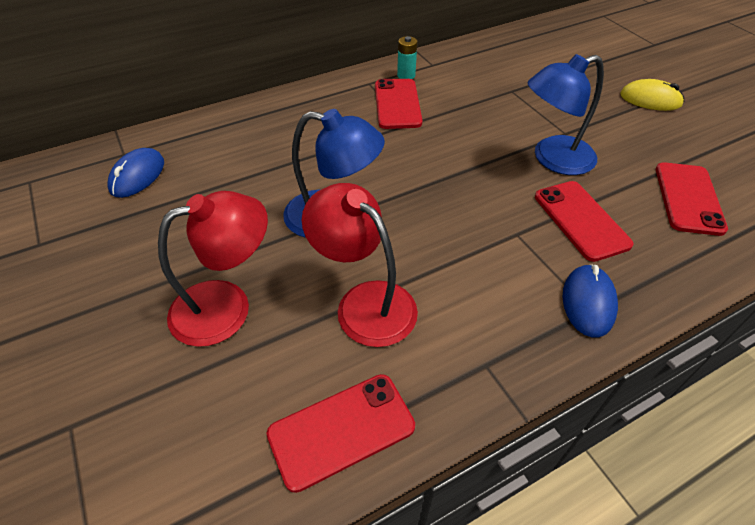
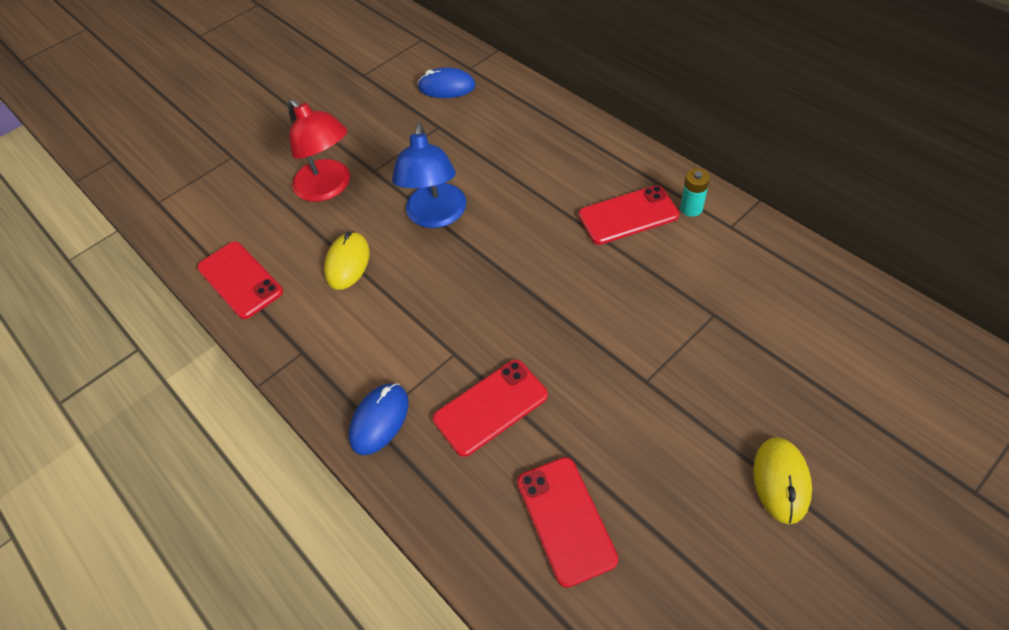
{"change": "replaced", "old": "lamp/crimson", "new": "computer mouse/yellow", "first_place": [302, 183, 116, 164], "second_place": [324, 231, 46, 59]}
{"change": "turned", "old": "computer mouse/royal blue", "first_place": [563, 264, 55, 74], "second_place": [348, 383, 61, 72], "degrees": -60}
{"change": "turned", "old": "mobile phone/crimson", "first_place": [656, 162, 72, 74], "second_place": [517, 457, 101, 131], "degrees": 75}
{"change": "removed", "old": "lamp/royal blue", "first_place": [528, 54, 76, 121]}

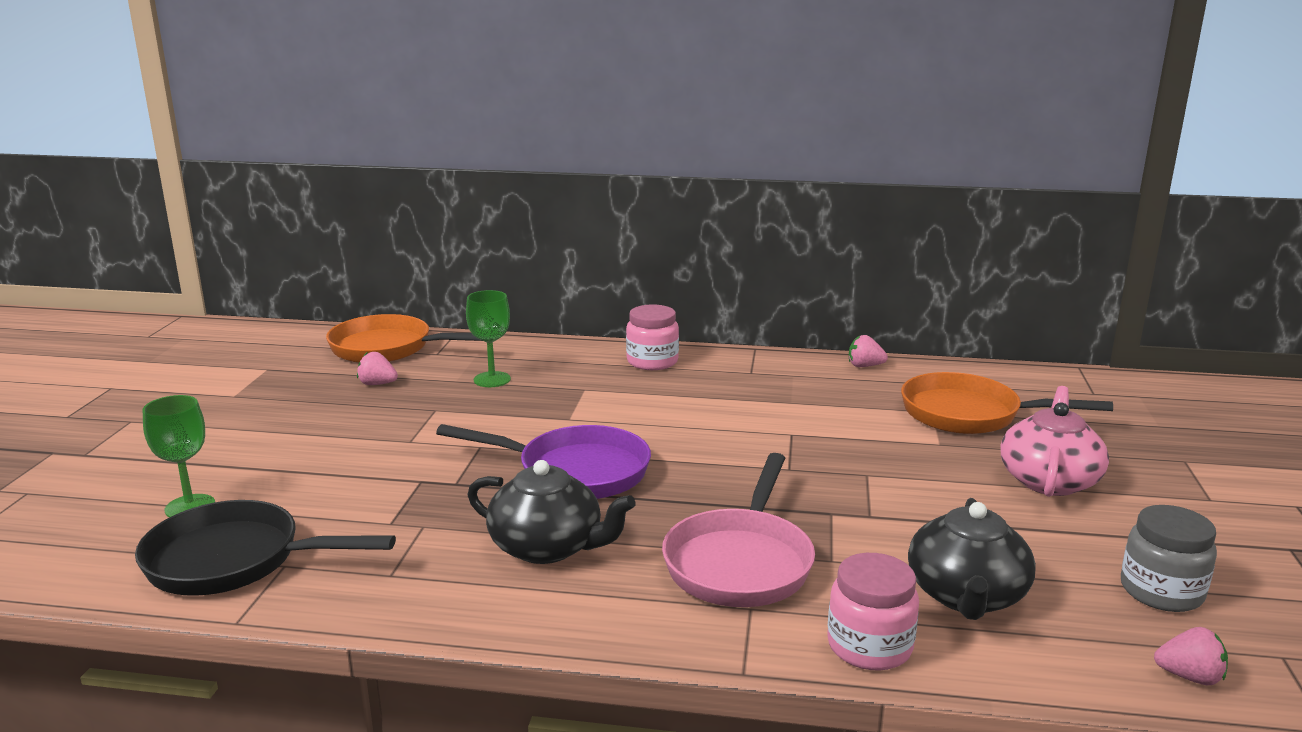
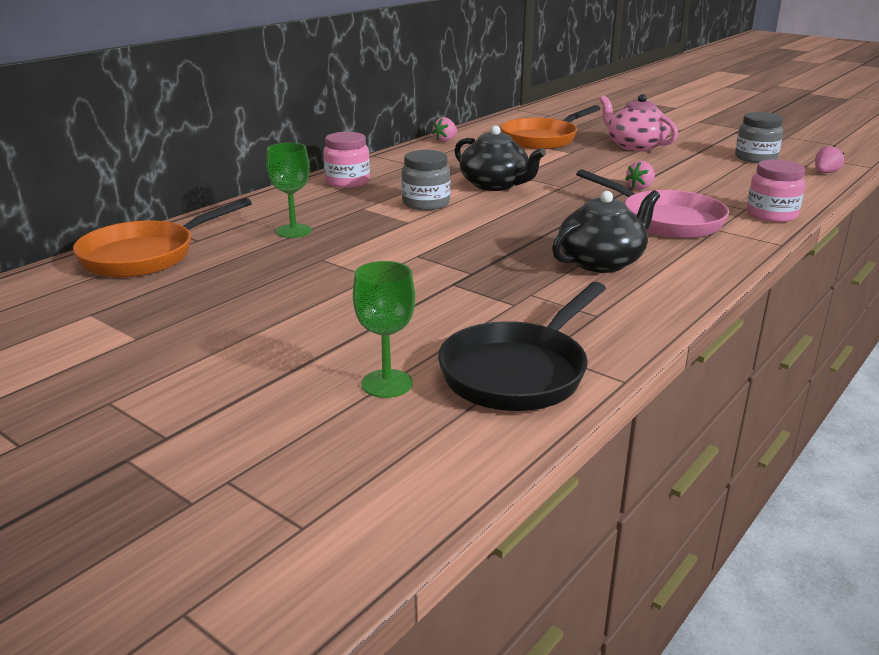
{"change": "added", "new": "preserve jar/gray", "second_place": [401, 150, 50, 60]}
{"change": "moved", "old": "teapot/ebony", "first_place": [908, 498, 128, 122], "second_place": [454, 126, 92, 65]}
{"change": "moved", "old": "berry/rose-pink", "first_place": [357, 352, 41, 33], "second_place": [625, 161, 30, 29]}
{"change": "removed", "old": "frying pan/royal purple", "first_place": [436, 424, 215, 75]}

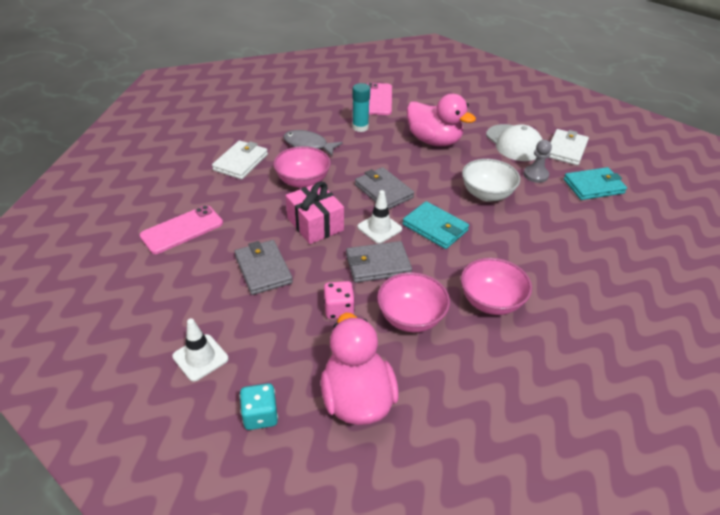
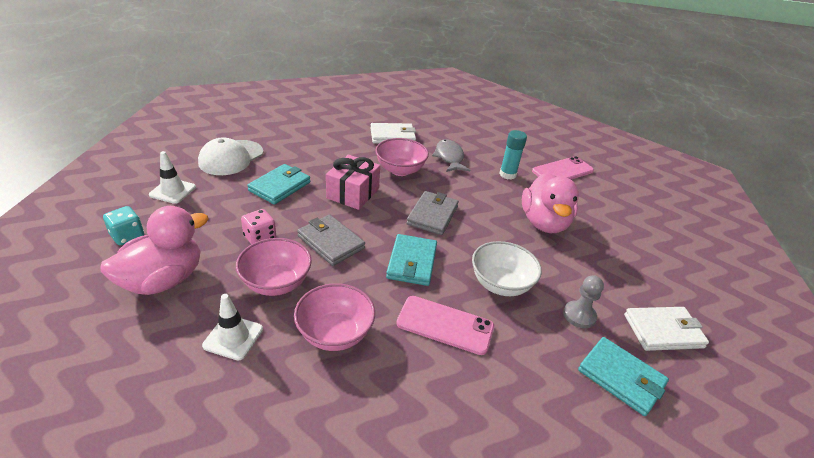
{"change": "moved", "old": "baseball cap/snow-white", "first_place": [486, 124, 57, 37], "second_place": [198, 138, 65, 37]}
{"change": "moved", "old": "traffic cone/snow-white", "first_place": [357, 190, 45, 53], "second_place": [202, 294, 61, 67]}
{"change": "recoloured", "old": "billfold/gray", "new": "billfold/turquoise", "first_place": [234, 240, 59, 55], "second_place": [247, 164, 63, 41]}
{"change": "moved", "old": "mobile phone/rose-pink", "first_place": [140, 205, 83, 49], "second_place": [396, 296, 98, 59]}

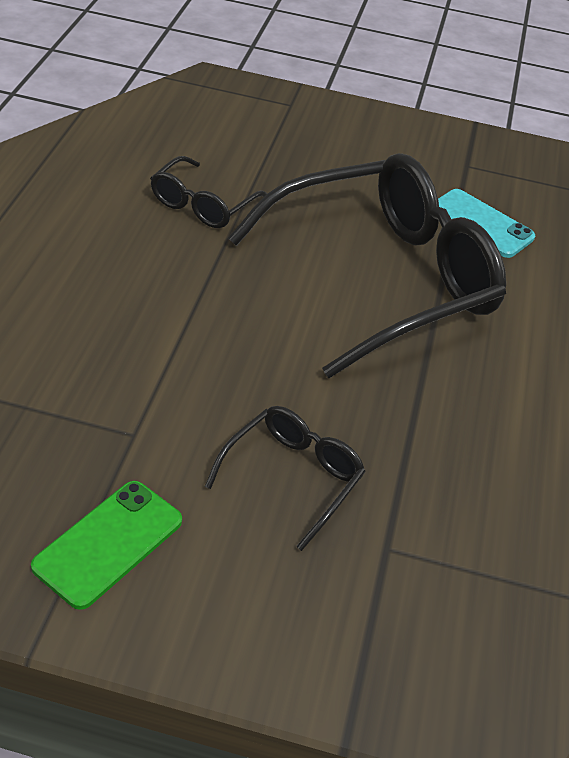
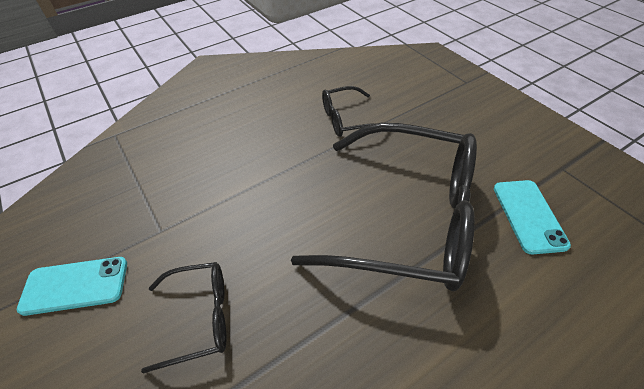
{"change": "recoloured", "old": "mobile phone/emerald", "new": "mobile phone/turquoise", "first_place": [31, 481, 151, 129], "second_place": [17, 257, 110, 59]}

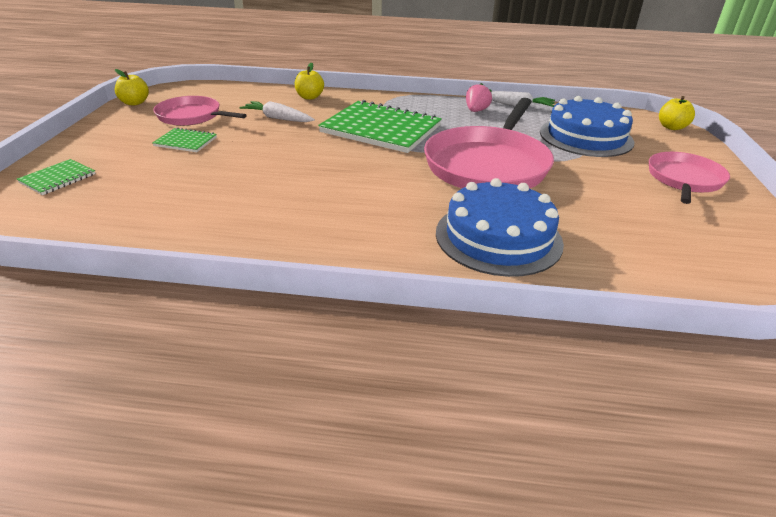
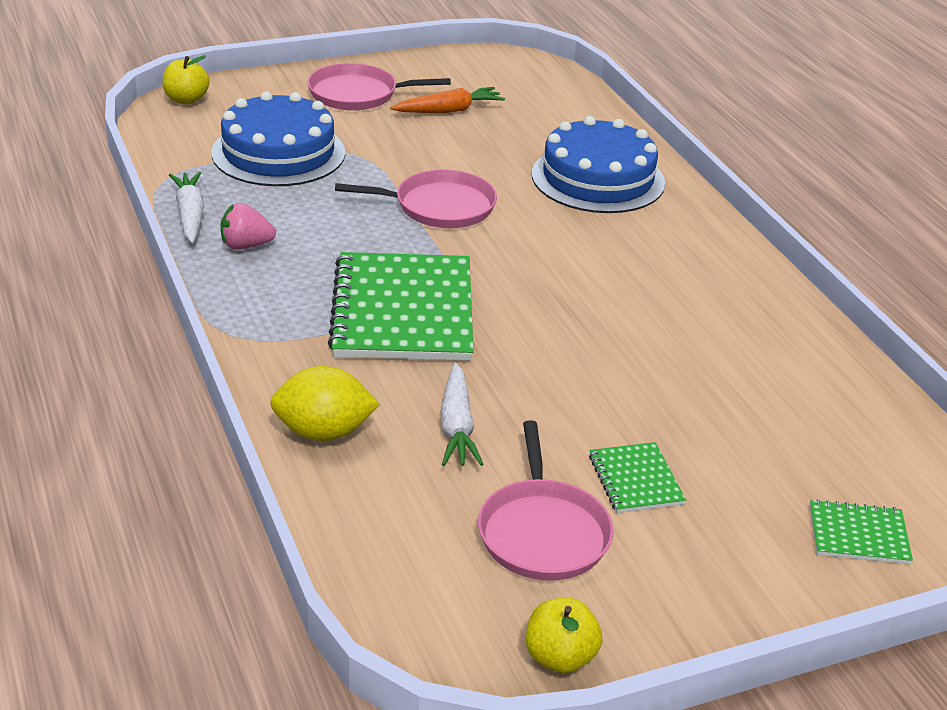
{"change": "replaced", "old": "apple/yellow", "new": "citrus fruit/yellow", "first_place": [295, 62, 29, 38], "second_place": [270, 366, 110, 75]}
{"change": "resized", "old": "frying pan/rose-pink", "first_place": [424, 98, 130, 91], "second_place": [335, 170, 162, 58], "factor": 0.58}
{"change": "added", "new": "carrot/orange", "second_place": [391, 87, 114, 26]}

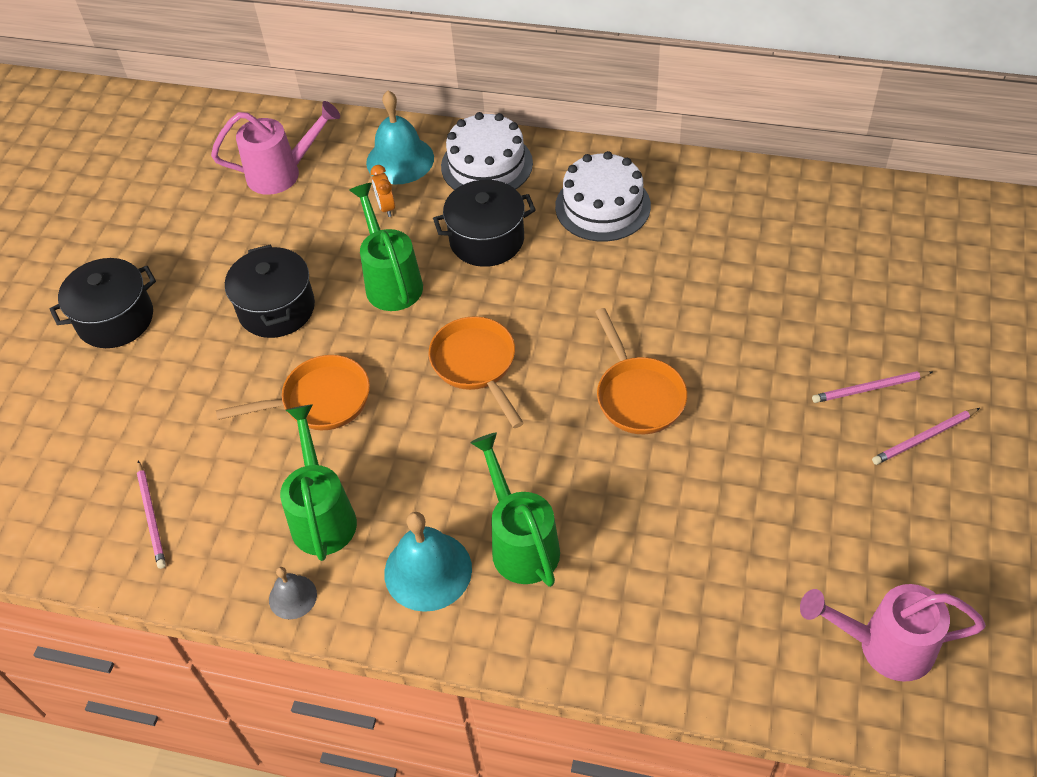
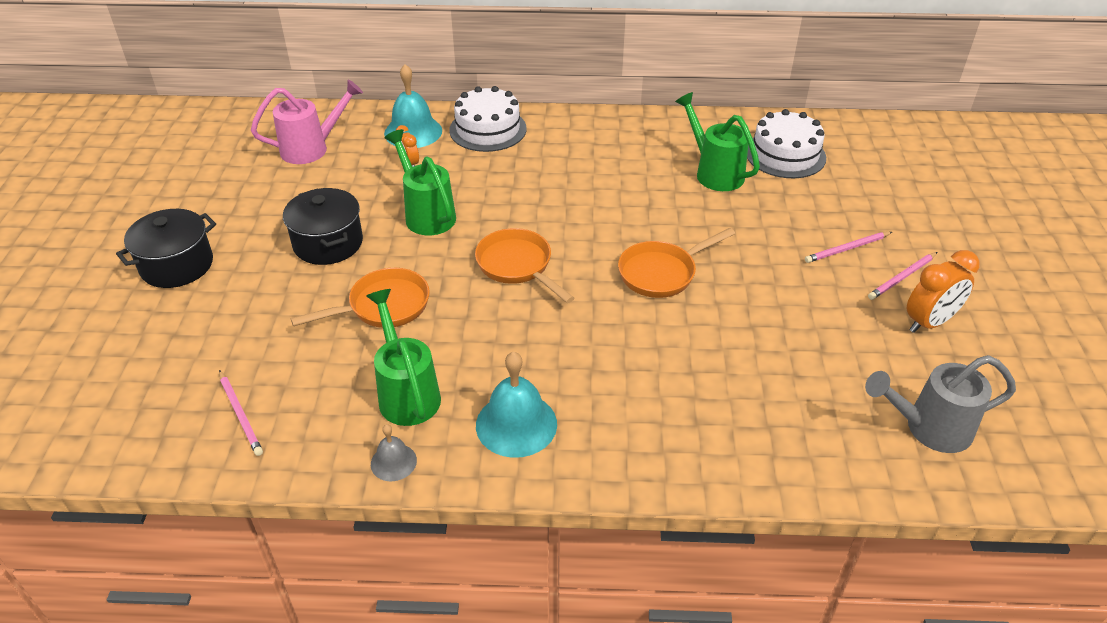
{"change": "turned", "old": "frying pan/orange", "first_place": [595, 308, 92, 126], "second_place": [618, 228, 117, 70], "degrees": 90}
{"change": "moved", "old": "watering can/emerald", "first_place": [470, 433, 90, 154], "second_place": [675, 92, 85, 99]}
{"change": "moved", "old": "gateau/snow-white", "first_place": [555, 151, 96, 91], "second_place": [747, 109, 79, 69]}
{"change": "recoloured", "old": "watering can/rose-pink", "new": "watering can/gray", "first_place": [800, 584, 186, 98], "second_place": [865, 355, 151, 98]}
{"change": "added", "new": "bedside clock/orange", "second_place": [907, 250, 73, 83]}
{"change": "removed", "old": "cooking pot/ebony", "first_place": [433, 180, 103, 87]}

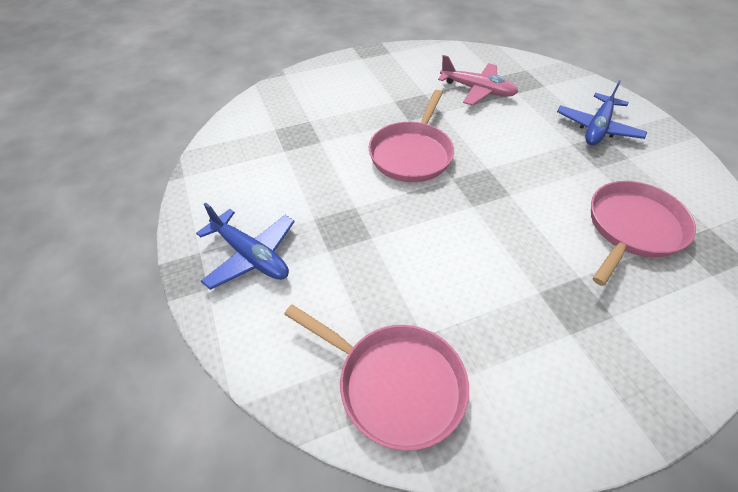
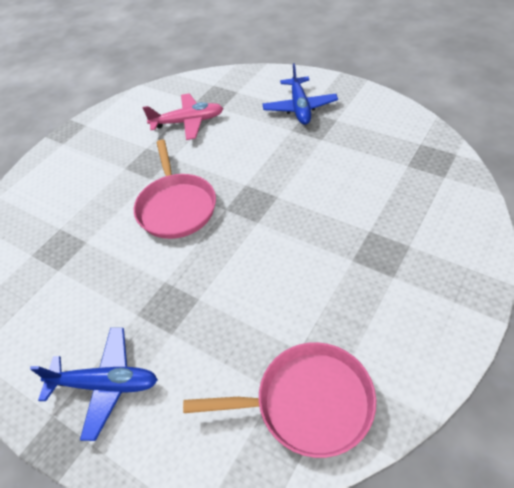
{"change": "removed", "old": "frying pan/rose-pink", "first_place": [591, 181, 105, 105]}

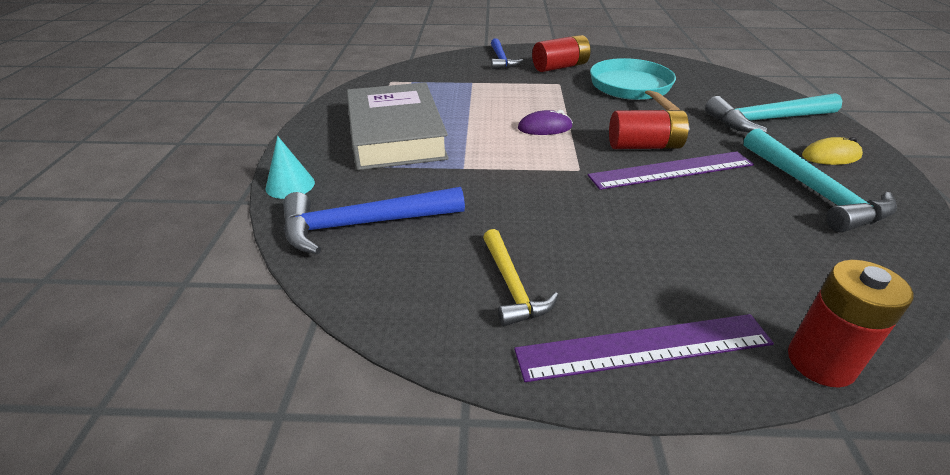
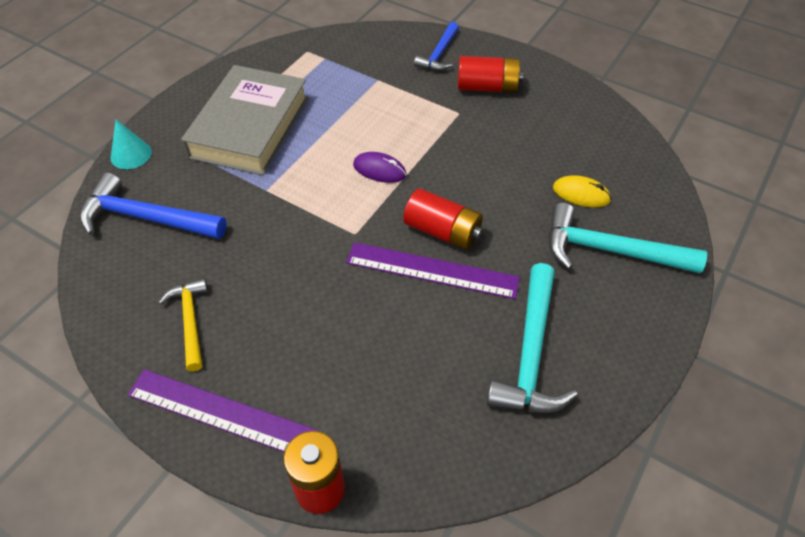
{"change": "turned", "old": "claw hammer/yellow", "first_place": [483, 229, 76, 97], "second_place": [158, 278, 50, 94], "degrees": 150}
{"change": "moved", "old": "computer mouse/yellow", "first_place": [802, 137, 61, 28], "second_place": [553, 175, 59, 32]}
{"change": "removed", "old": "frying pan/turquoise", "first_place": [590, 58, 90, 52]}

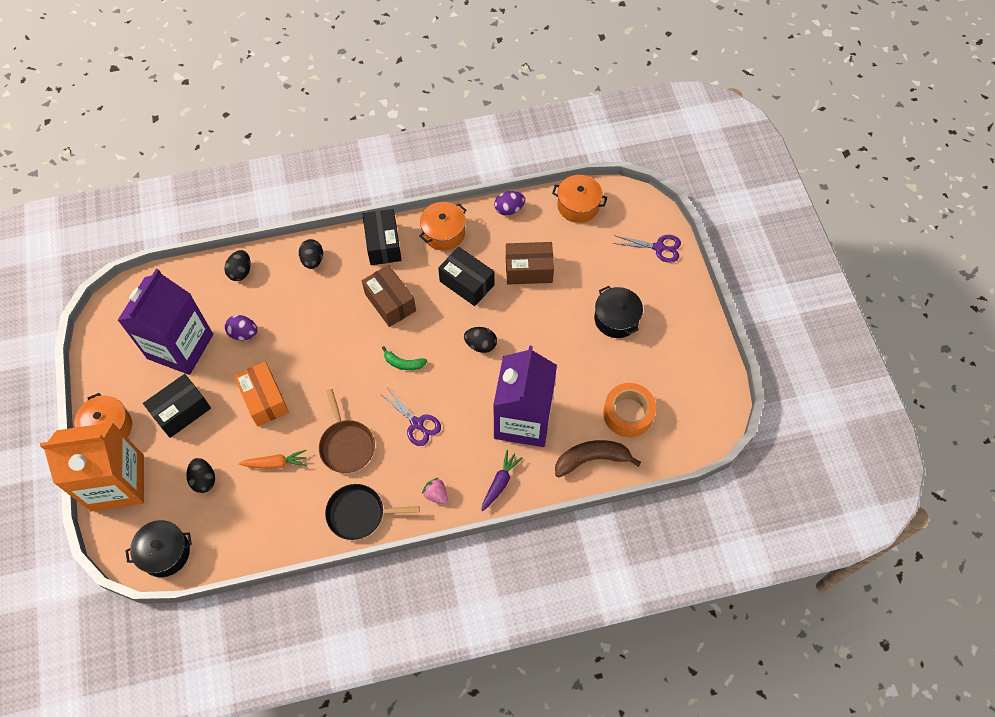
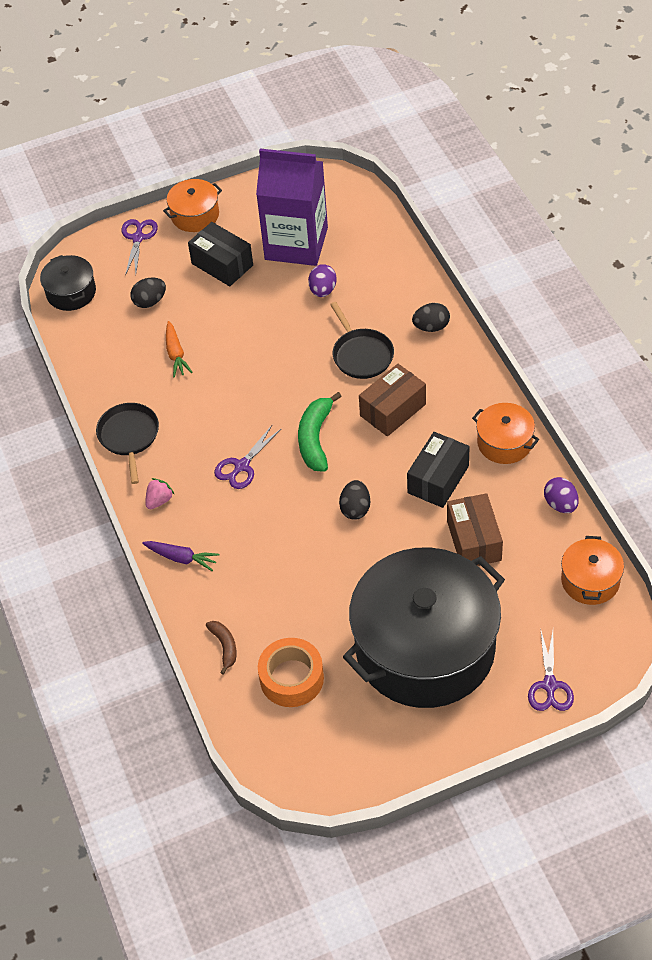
{"change": "replaced", "old": "juice carton/orange", "new": "shears/royal purple", "first_place": [40, 422, 104, 89], "second_place": [122, 219, 36, 56]}
{"change": "resized", "old": "banana fruit/dark brown", "first_place": [555, 440, 86, 38], "second_place": [206, 621, 31, 54], "factor": 0.58}
{"change": "resized", "old": "banana fruit/emerald", "first_place": [382, 346, 45, 24], "second_place": [298, 392, 44, 80], "factor": 1.72}
{"change": "added", "new": "frying pan/ebony", "second_place": [330, 302, 64, 77]}
{"change": "resized", "old": "cooking pot/ebony", "first_place": [594, 286, 49, 52], "second_place": [343, 548, 162, 160], "factor": 2.34}
{"change": "removed", "old": "egg/ebony", "first_place": [224, 250, 27, 31]}
{"change": "removed", "old": "parcel/orange", "first_place": [234, 362, 55, 64]}
{"change": "removed", "old": "frying pan/dark brown", "first_place": [319, 389, 56, 84]}
{"change": "removed", "old": "parcel/ebony", "first_place": [362, 209, 40, 56]}
{"change": "removed", "old": "juice carton/royal purple", "first_place": [493, 345, 64, 102]}

